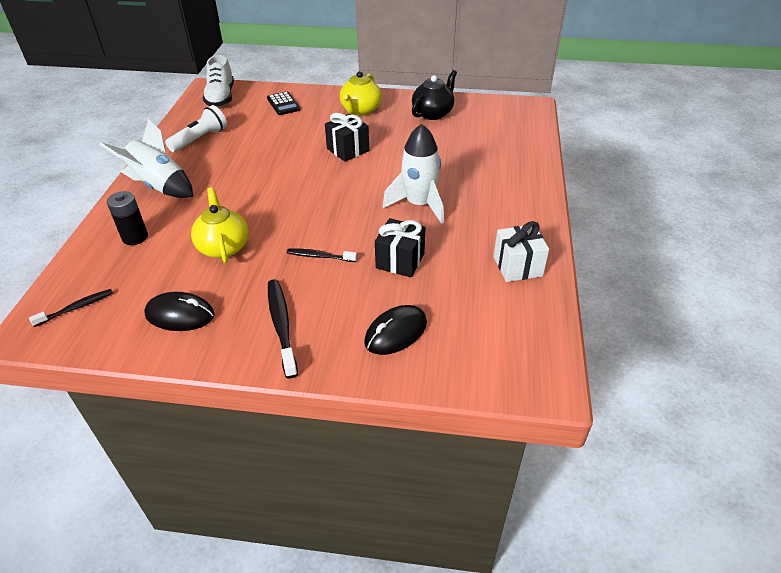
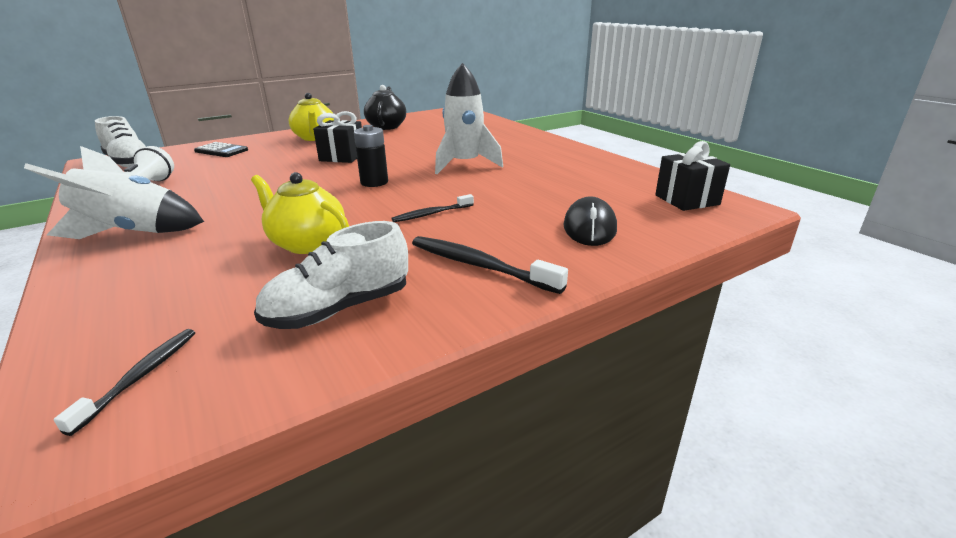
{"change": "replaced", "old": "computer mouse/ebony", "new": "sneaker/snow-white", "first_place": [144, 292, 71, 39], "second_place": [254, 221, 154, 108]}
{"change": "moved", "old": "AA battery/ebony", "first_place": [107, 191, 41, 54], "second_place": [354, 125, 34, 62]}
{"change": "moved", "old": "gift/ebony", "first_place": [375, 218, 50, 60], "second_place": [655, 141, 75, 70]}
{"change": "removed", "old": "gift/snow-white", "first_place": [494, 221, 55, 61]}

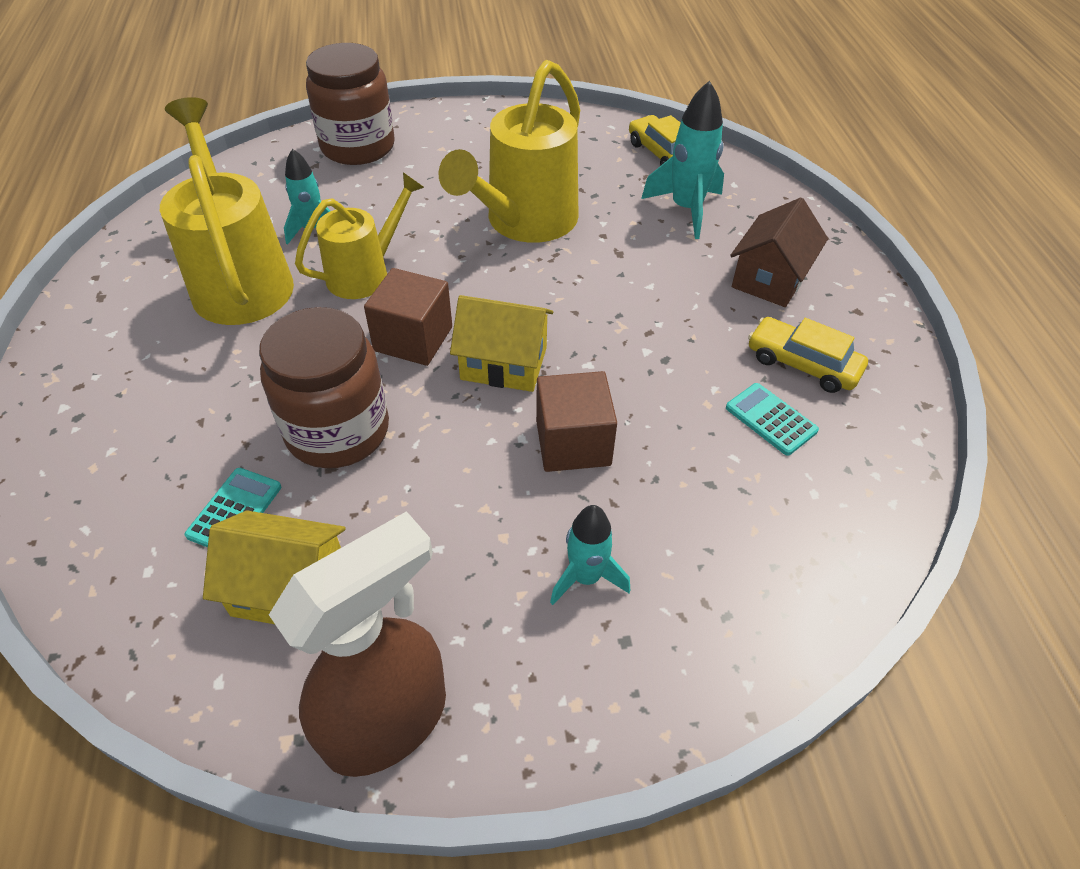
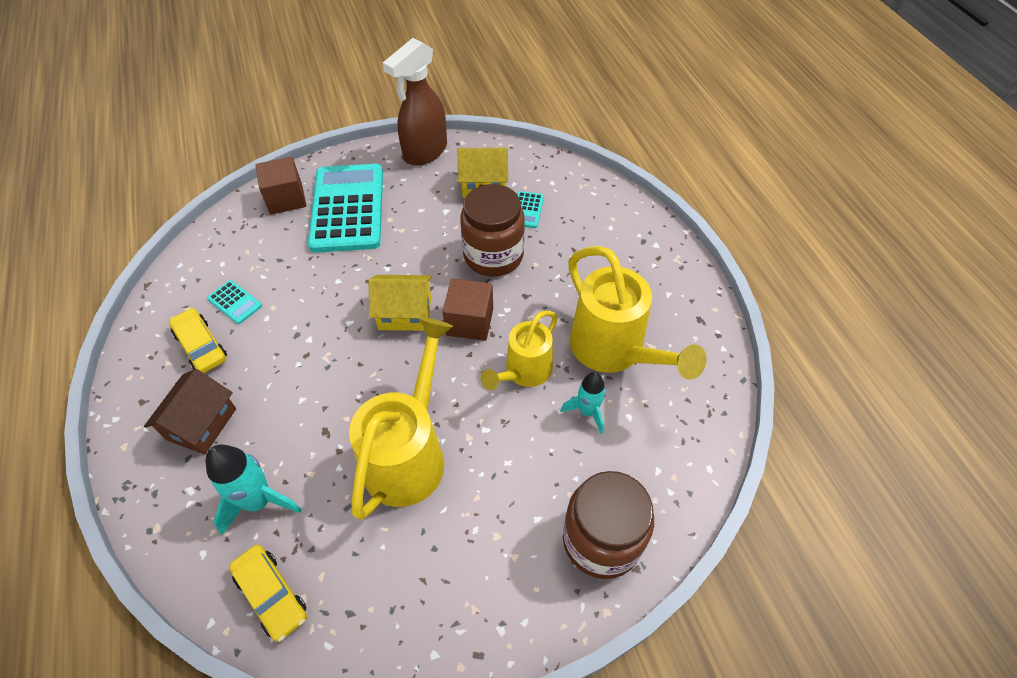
{"change": "turned", "old": "toy car/yellow", "first_place": [748, 317, 120, 76], "second_place": [169, 308, 58, 65], "degrees": -150}
{"change": "moved", "old": "solid cube/dark brown", "first_place": [536, 371, 81, 101], "second_place": [256, 157, 50, 58]}
{"change": "replaced", "old": "toy rocket/turquoise", "new": "calculator/turquoise", "first_place": [550, 505, 80, 100], "second_place": [308, 164, 75, 89]}

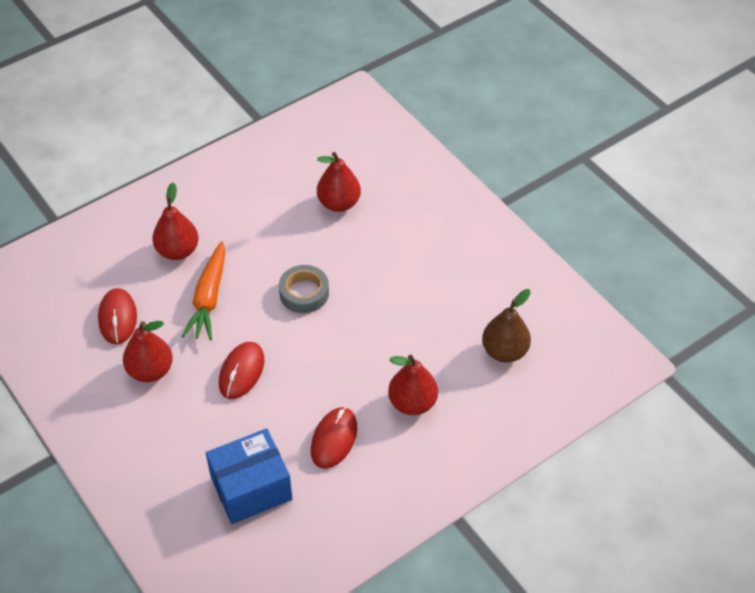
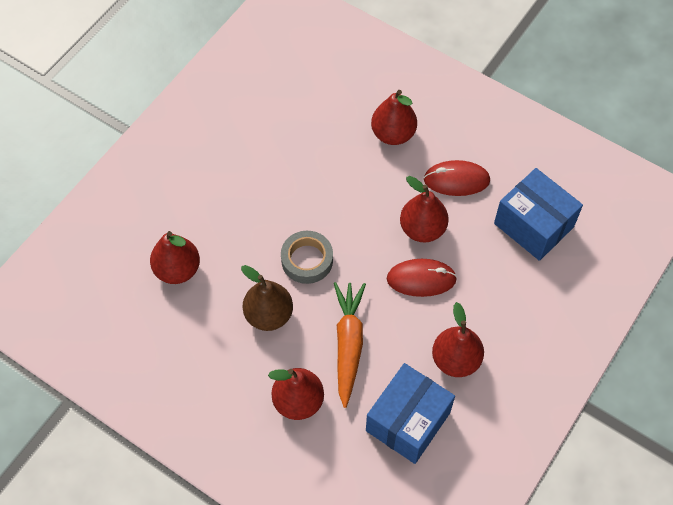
{"change": "moved", "old": "pear fruit/dark brown", "first_place": [482, 289, 49, 74], "second_place": [241, 265, 52, 66]}
{"change": "turned", "old": "carrot/orange", "first_place": [181, 241, 45, 99], "second_place": [334, 282, 32, 126], "degrees": -75}
{"change": "replaced", "old": "computer mouse/crimson", "new": "parcel/royal blue", "first_place": [98, 288, 39, 56], "second_place": [366, 363, 89, 101]}
{"change": "added", "new": "pear fruit/crimson", "second_place": [400, 176, 49, 67]}

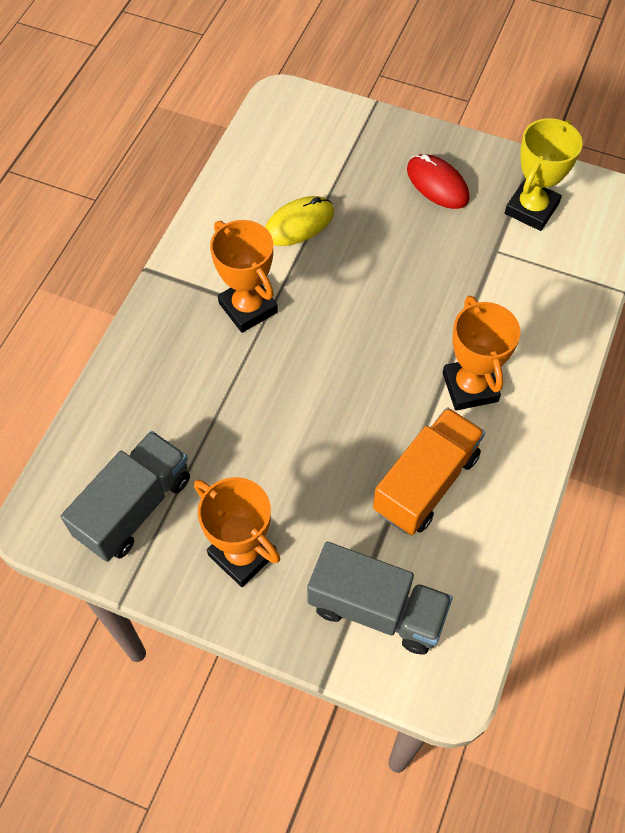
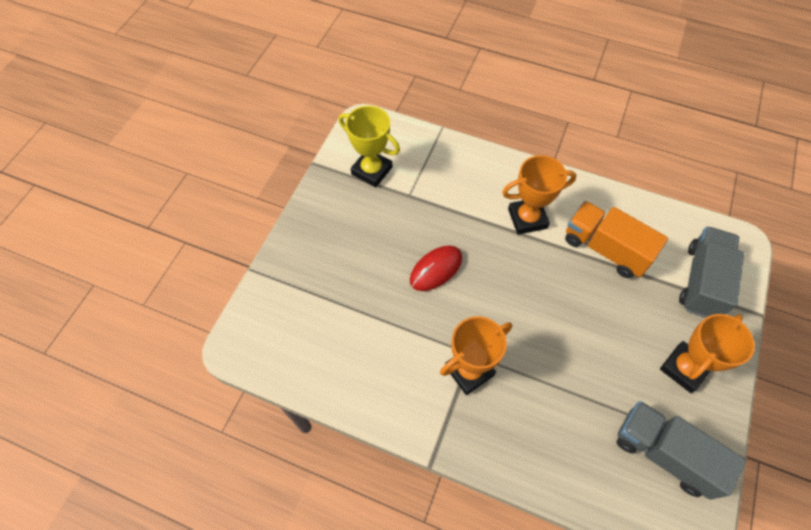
{"change": "moved", "old": "computer mouse/crimson", "first_place": [407, 154, 63, 55], "second_place": [410, 246, 52, 45]}
{"change": "removed", "old": "computer mouse/yellow", "first_place": [265, 196, 69, 50]}

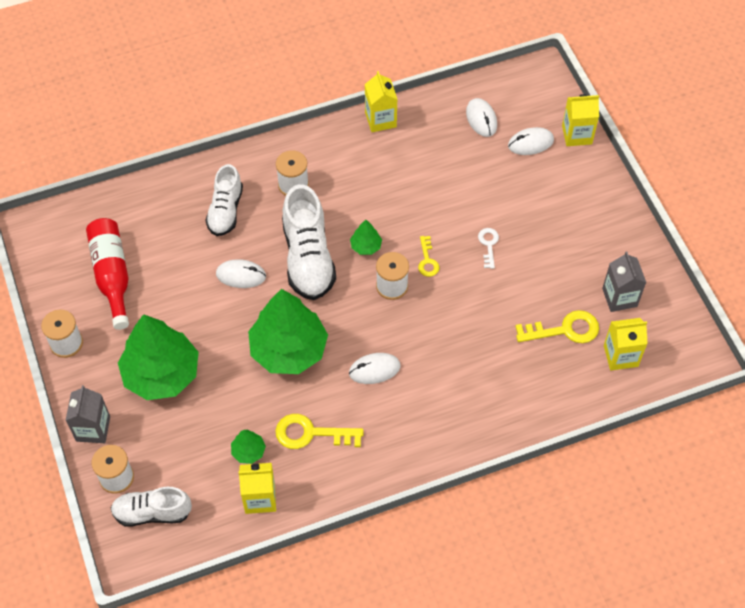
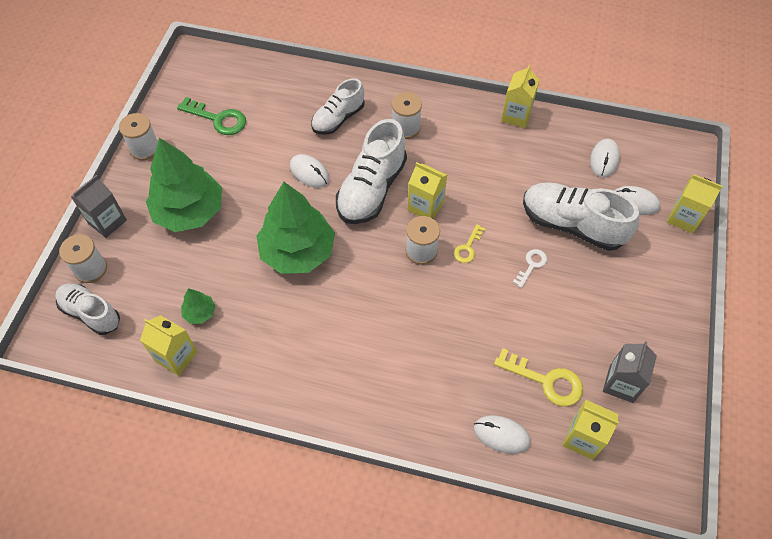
{"change": "replaced", "old": "drink bottle/crimson", "new": "key/emerald", "first_place": [86, 218, 43, 112], "second_place": [177, 97, 69, 38]}
{"change": "replaced", "old": "toy tree/emerald", "new": "juice carton/yellow", "first_place": [350, 220, 32, 35], "second_place": [407, 162, 40, 57]}
{"change": "moved", "old": "computer mouse/snow-white", "first_place": [349, 353, 52, 31], "second_place": [474, 415, 56, 39]}
{"change": "added", "new": "sneaker/snow-white", "second_place": [523, 182, 116, 69]}
{"change": "removed", "old": "key/yellow", "first_place": [275, 414, 89, 35]}

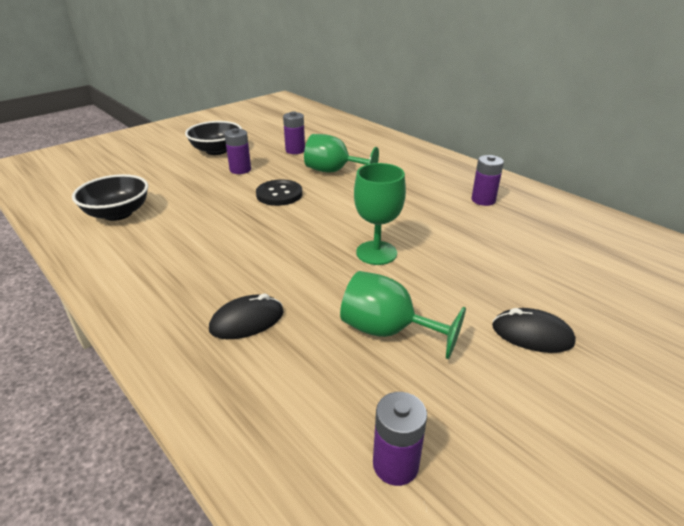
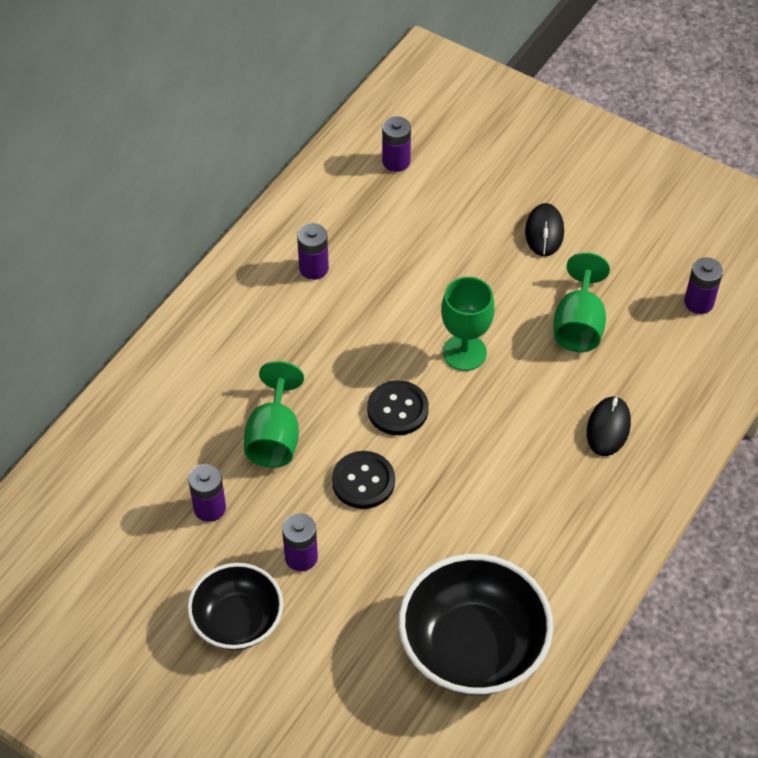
{"change": "added", "new": "sewing button/ebony", "second_place": [367, 380, 62, 55]}
{"change": "added", "new": "AA battery/royal purple", "second_place": [382, 116, 29, 56]}
{"change": "resized", "old": "serving bowl/ebony", "first_place": [72, 174, 76, 47], "second_place": [399, 554, 154, 141], "factor": 1.59}
{"change": "turned", "old": "computer mouse/ebony", "first_place": [209, 293, 75, 46], "second_place": [587, 396, 44, 60], "degrees": 60}

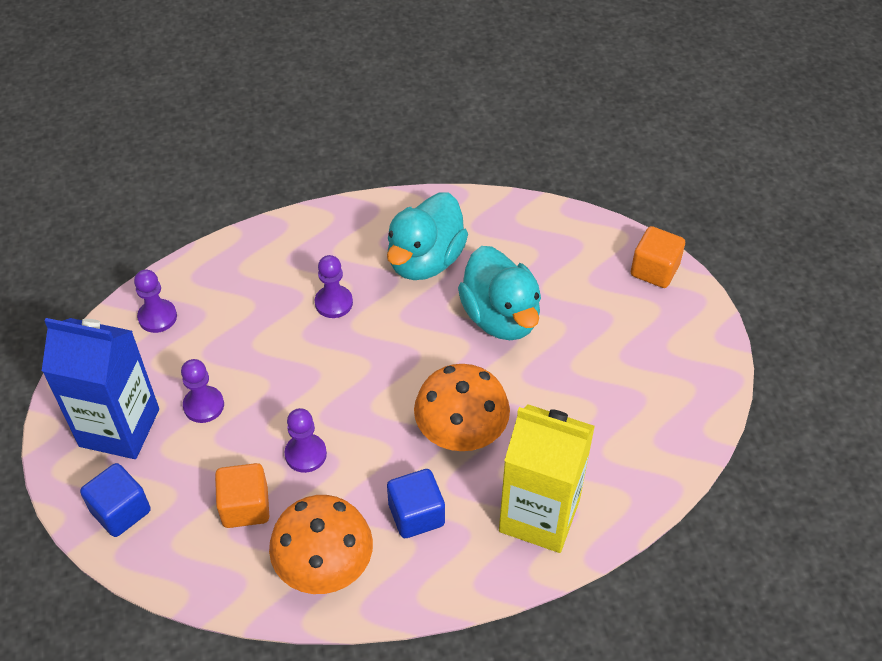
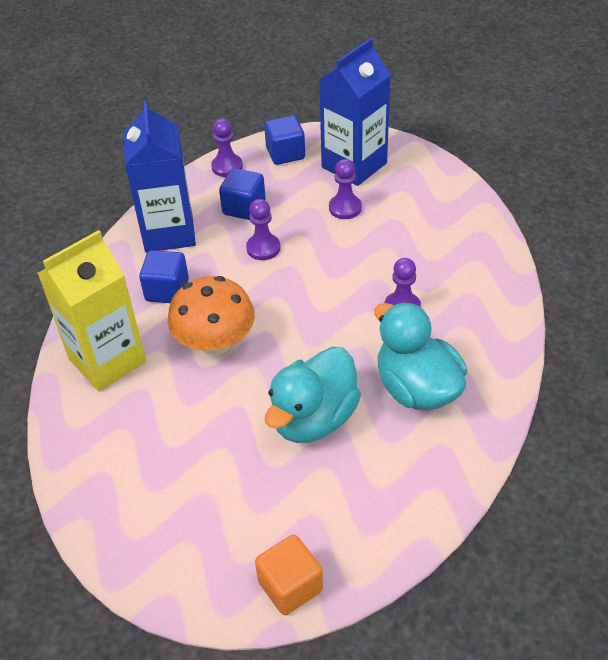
{"change": "replaced", "old": "toadstool/orange", "new": "juice carton/royal blue", "first_place": [269, 495, 104, 99], "second_place": [123, 101, 73, 152]}
{"change": "moved", "old": "chess pawn/royal purple", "first_place": [134, 270, 43, 63], "second_place": [211, 119, 32, 58]}
{"change": "recoloured", "old": "solid cube/orange", "new": "solid cube/royal blue", "first_place": [215, 463, 54, 65], "second_place": [219, 168, 47, 52]}
{"change": "turned", "old": "rubber duck/turquoise", "first_place": [458, 246, 83, 94], "second_place": [265, 347, 96, 96], "degrees": -60}

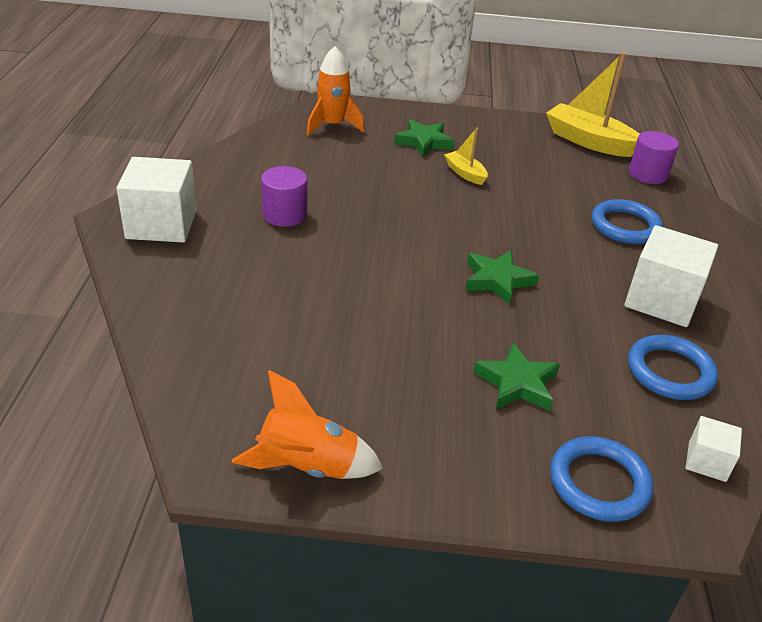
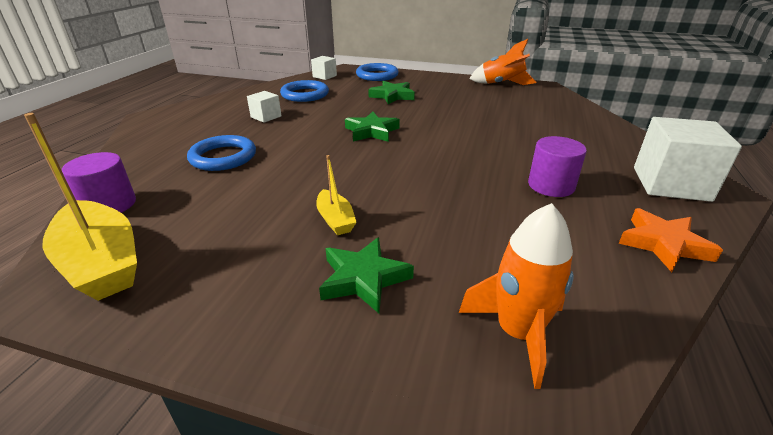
{"change": "resized", "old": "solid cube/snow-white", "first_place": [624, 225, 94, 102], "second_place": [247, 91, 34, 32], "factor": 0.51}
{"change": "added", "new": "star shape/orange", "second_place": [619, 208, 104, 64]}

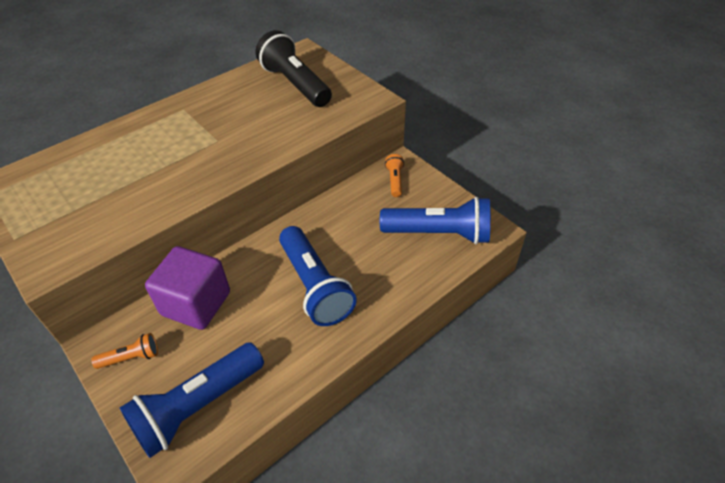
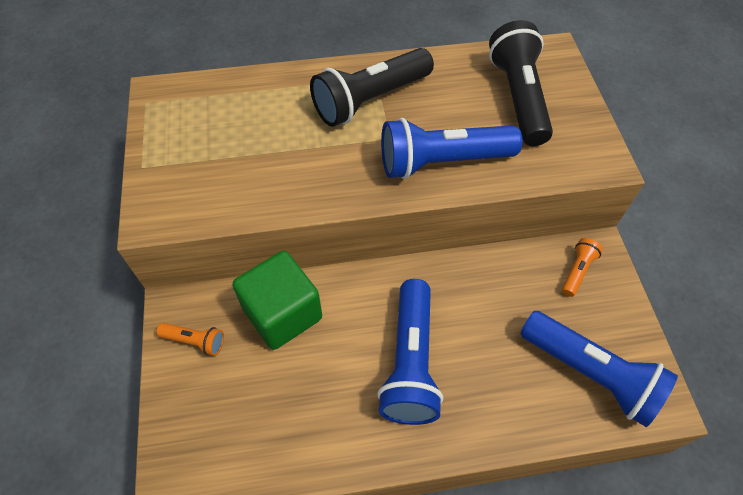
{"change": "recoloured", "old": "solid cube/royal purple", "new": "solid cube/emerald", "first_place": [145, 246, 85, 84], "second_place": [233, 251, 89, 99]}
{"change": "added", "new": "flashlight/ebony", "second_place": [310, 48, 124, 79]}
{"change": "moved", "old": "flashlight/royal blue", "first_place": [120, 342, 144, 116], "second_place": [381, 118, 141, 61]}

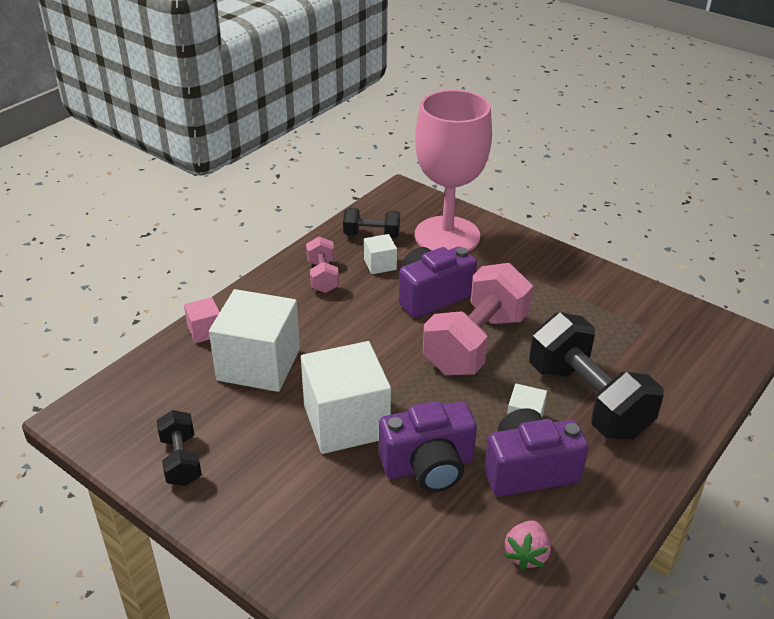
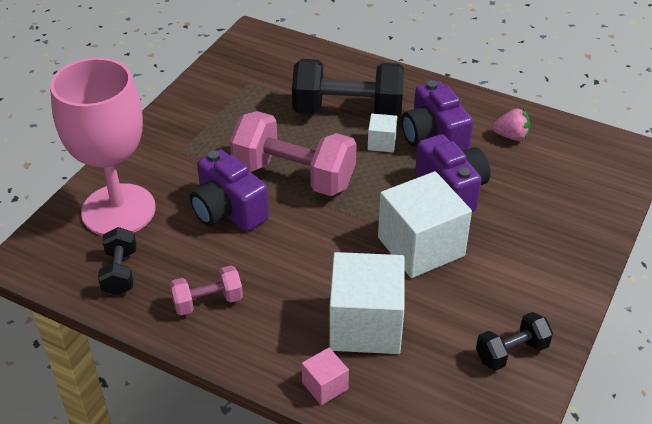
{"change": "turned", "old": "dumbbell/ebony", "first_place": [529, 312, 135, 127], "second_place": [292, 59, 112, 58], "degrees": 45}
{"change": "removed", "old": "solid cube/snow-white", "first_place": [364, 234, 33, 40]}

